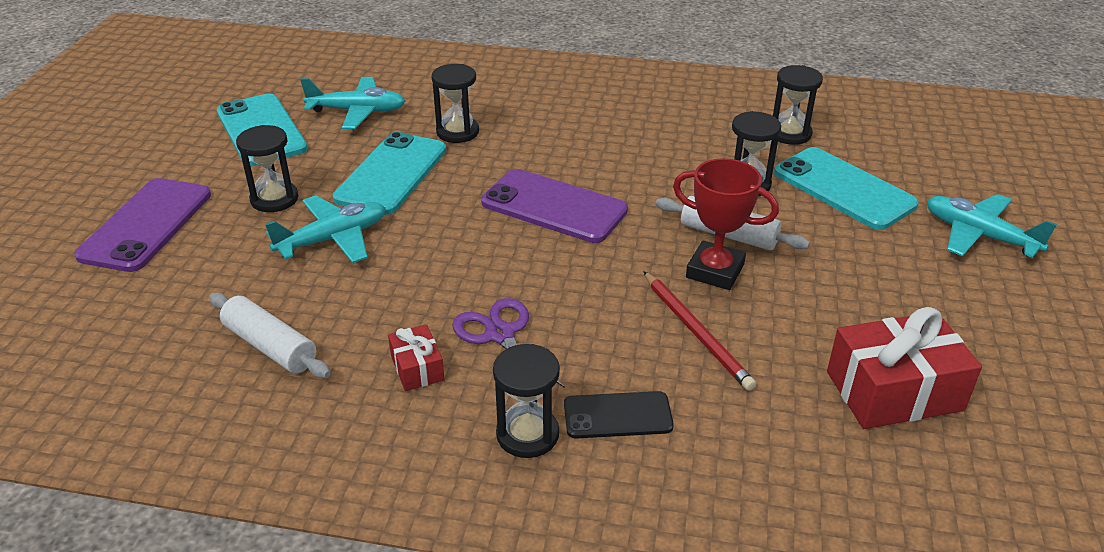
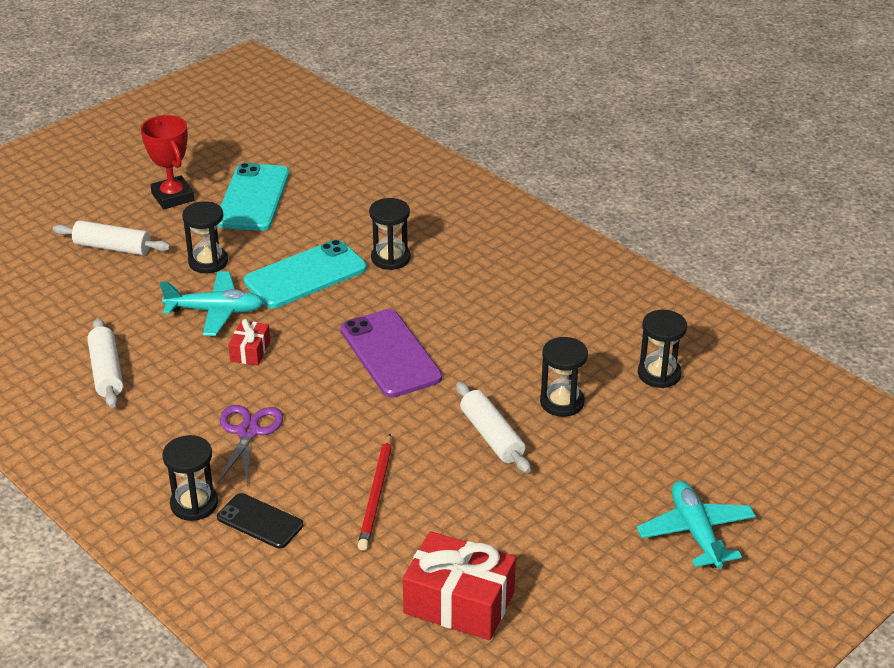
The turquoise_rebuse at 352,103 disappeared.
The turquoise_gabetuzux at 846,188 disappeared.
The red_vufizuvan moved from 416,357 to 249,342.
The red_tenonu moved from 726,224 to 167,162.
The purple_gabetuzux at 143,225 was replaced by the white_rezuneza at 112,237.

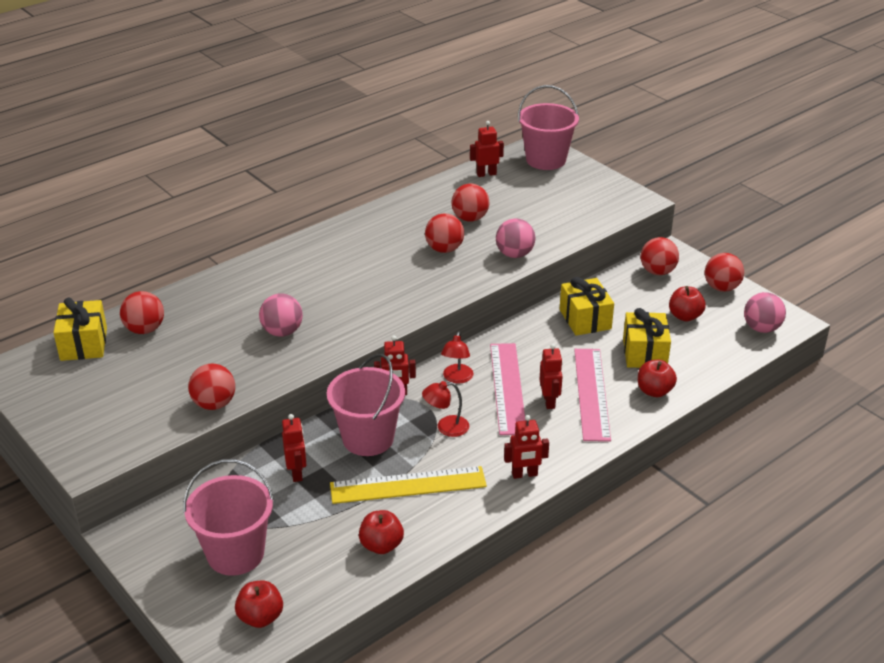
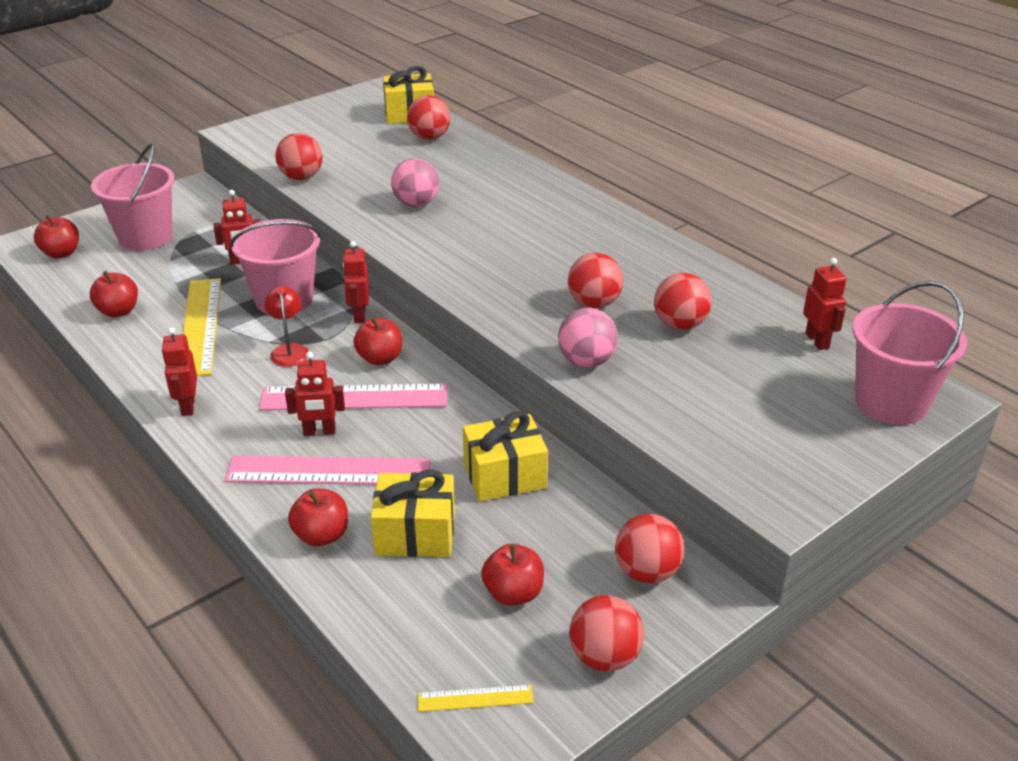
The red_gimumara at 457,357 was replaced by the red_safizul at 377,341.
The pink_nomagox at 765,312 was replaced by the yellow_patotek at 476,698.

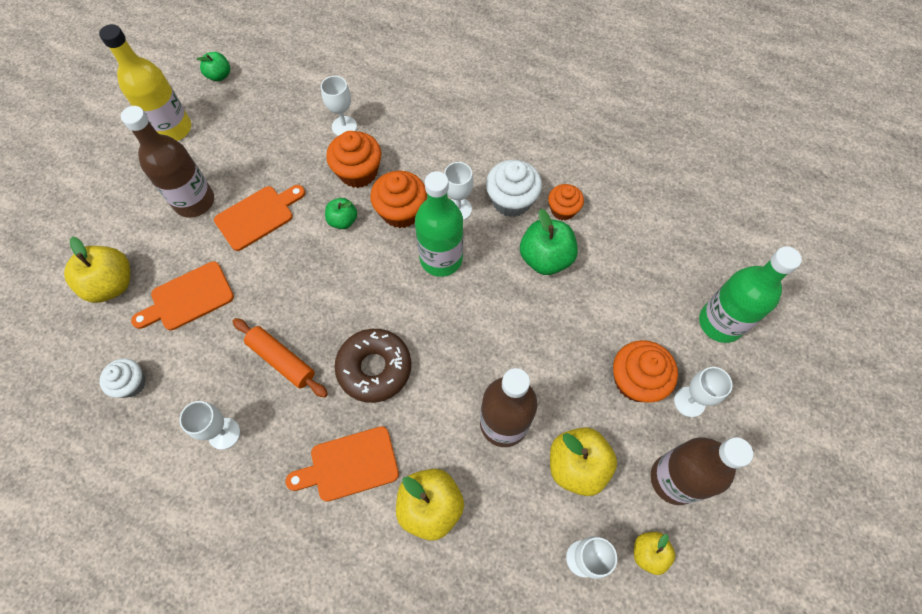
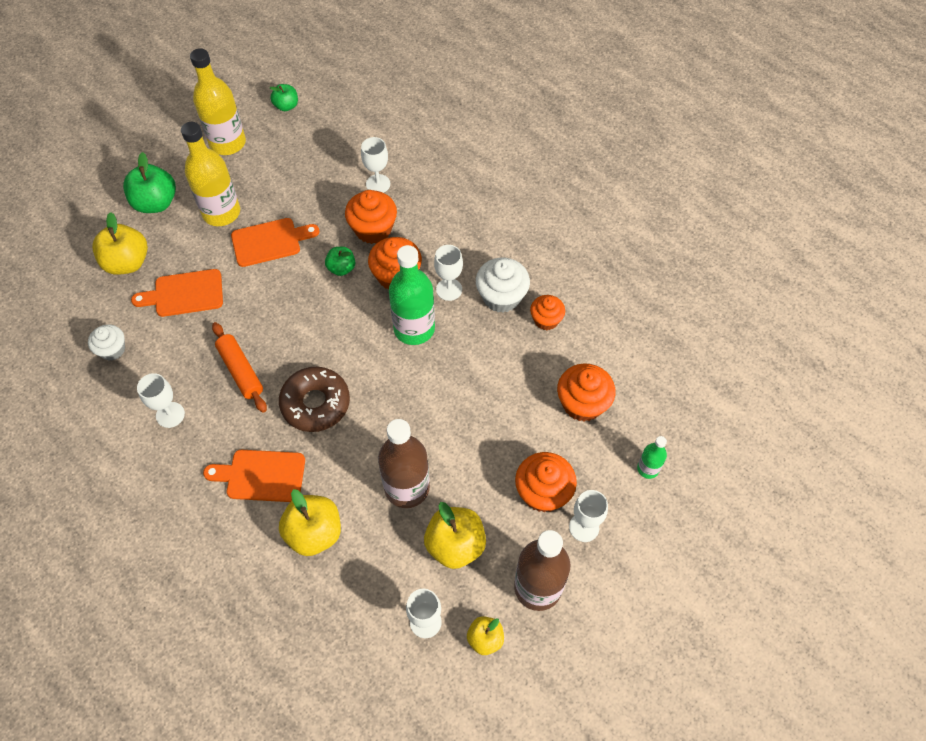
The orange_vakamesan at 586,393 appeared.
The green_safizul moved from 549,242 to 149,182.
The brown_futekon at 167,162 became the yellow_futekon at 210,174.
The green_futekon at 750,294 changed to 0.50 times the size.

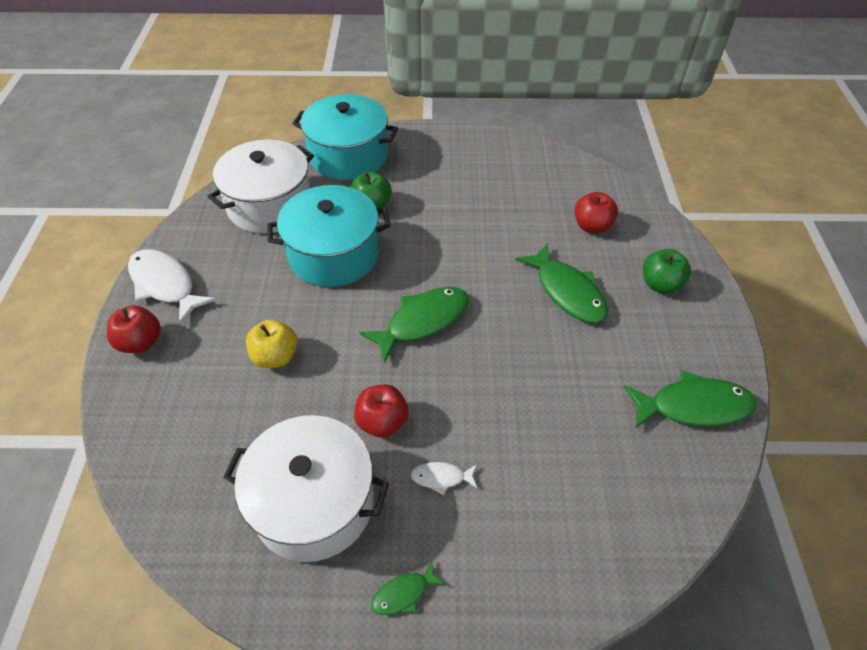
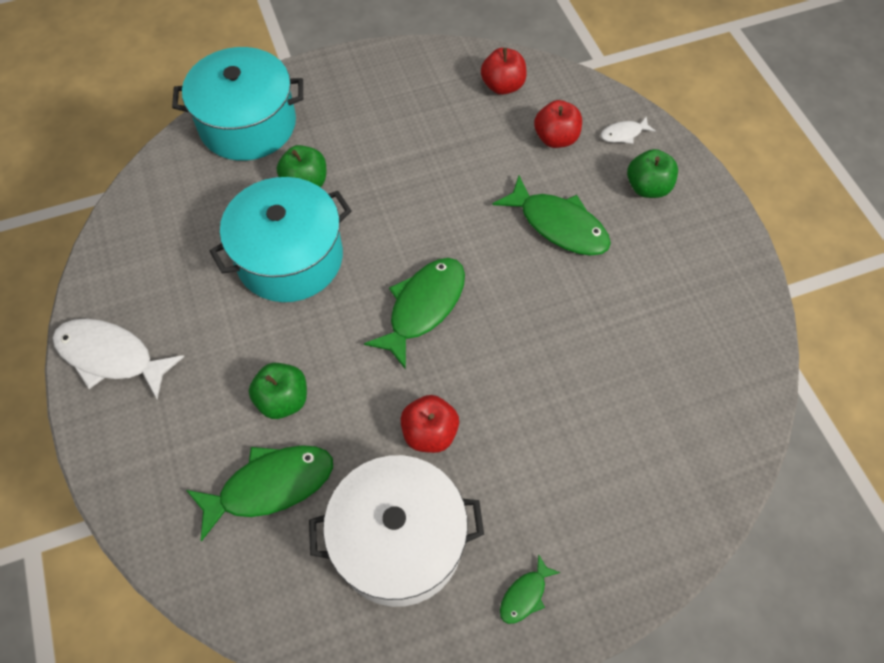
The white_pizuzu at 261,186 disappeared.
The red_safizul moved from 134,329 to 504,71.
The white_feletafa moved from 444,478 to 628,130.
The green_feletafa moved from 690,399 to 259,493.
The yellow_safizul at 272,343 became the green_safizul at 278,391.

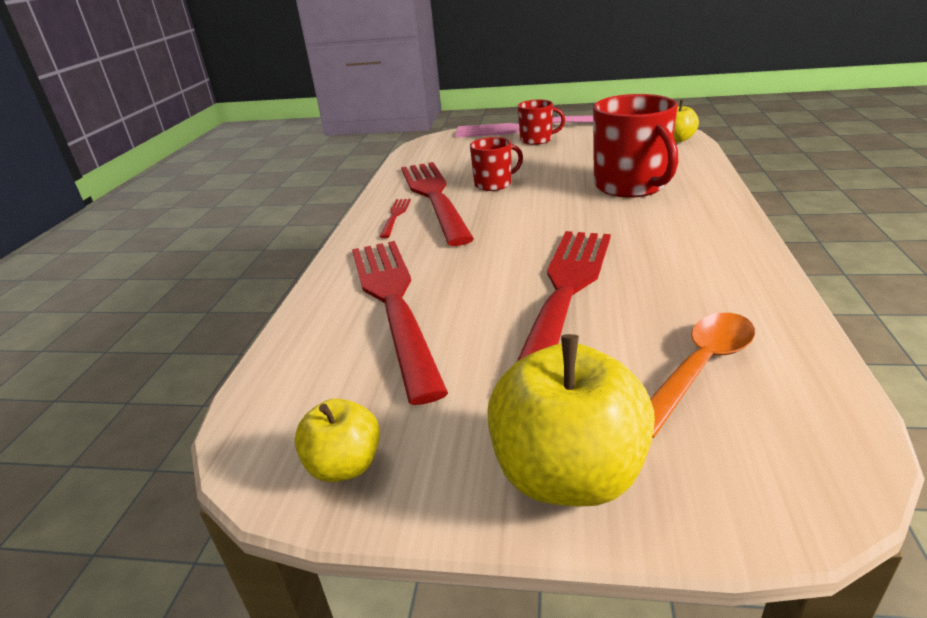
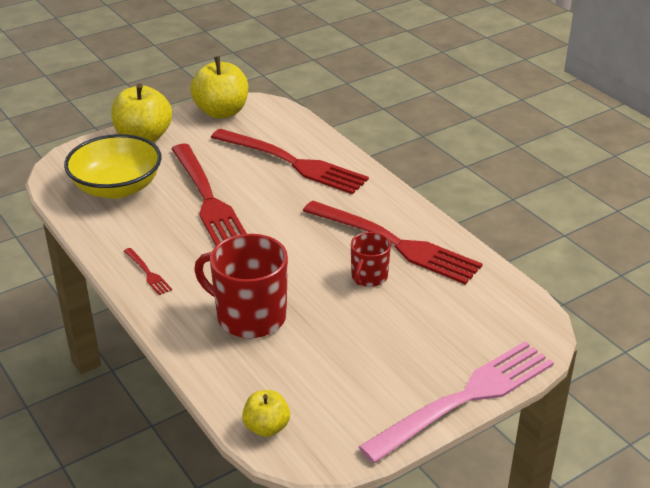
The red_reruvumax at 541,122 disappeared.
The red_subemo moved from 395,218 to 148,271.
The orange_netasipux at 702,375 was replaced by the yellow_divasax at 113,166.
The yellow_safizul at 337,440 changed to 1.80 times the size.

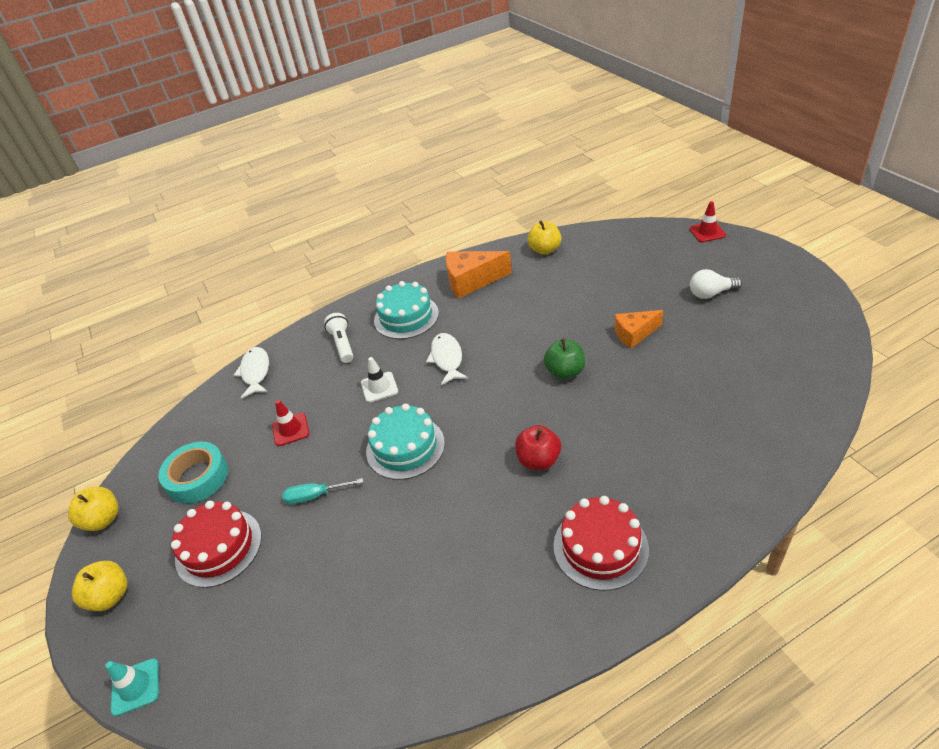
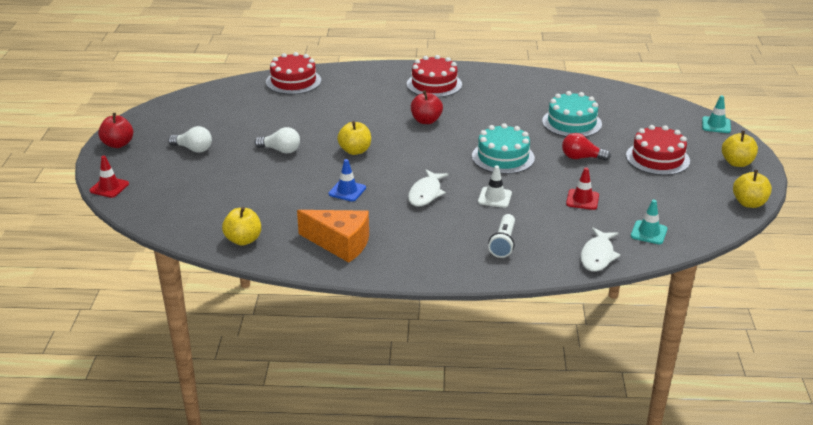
The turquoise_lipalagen at 193,473 disappeared.
The red_safizul at 115,130 appeared.
The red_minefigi at 293,73 appeared.
The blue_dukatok at 347,180 appeared.
The turquoise_dukatok at 649,222 appeared.
The turquoise_minefigi moved from 406,310 to 572,114.
The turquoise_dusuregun at 322,491 was replaced by the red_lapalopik at 586,147.
The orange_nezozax at 638,329 was replaced by the white_lapalopik at 277,140.
The green_safizul at 564,358 became the yellow_safizul at 354,138.

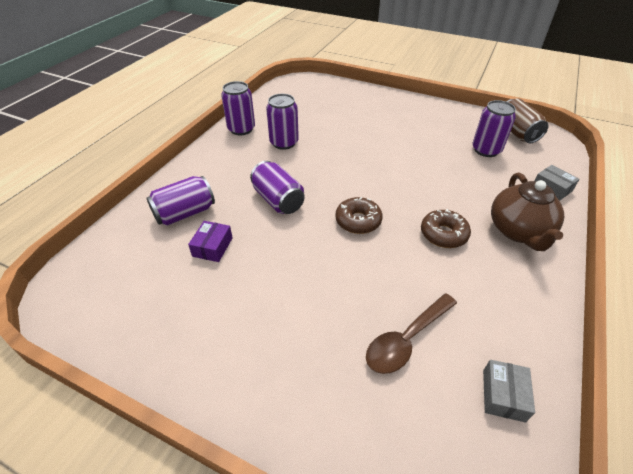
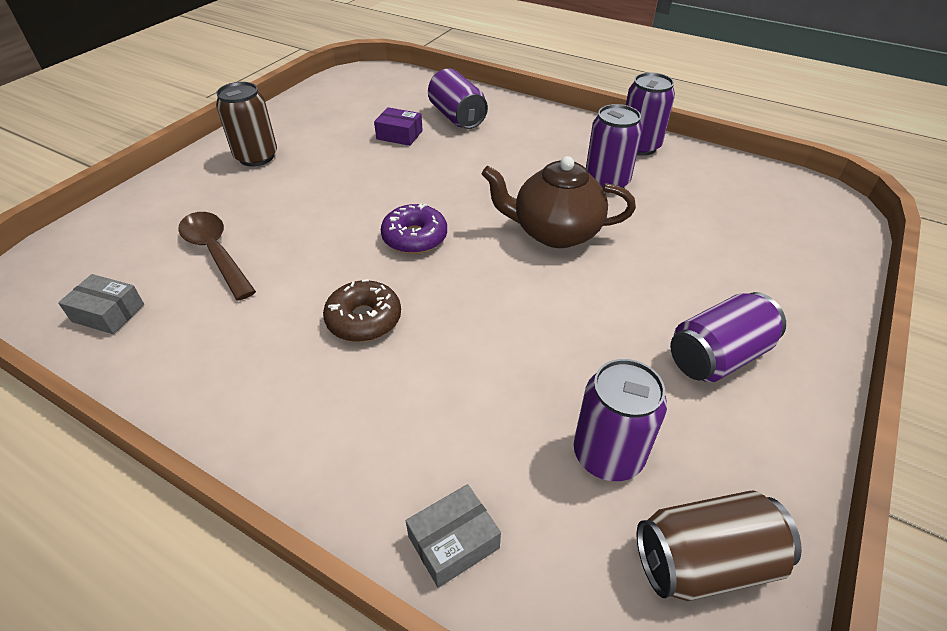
The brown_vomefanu at 246,124 appeared.
The purple_vomefanu moved from 277,187 to 728,337.
The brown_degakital moved from 527,212 to 558,202.
The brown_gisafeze at 358,215 became the purple_gisafeze at 414,228.

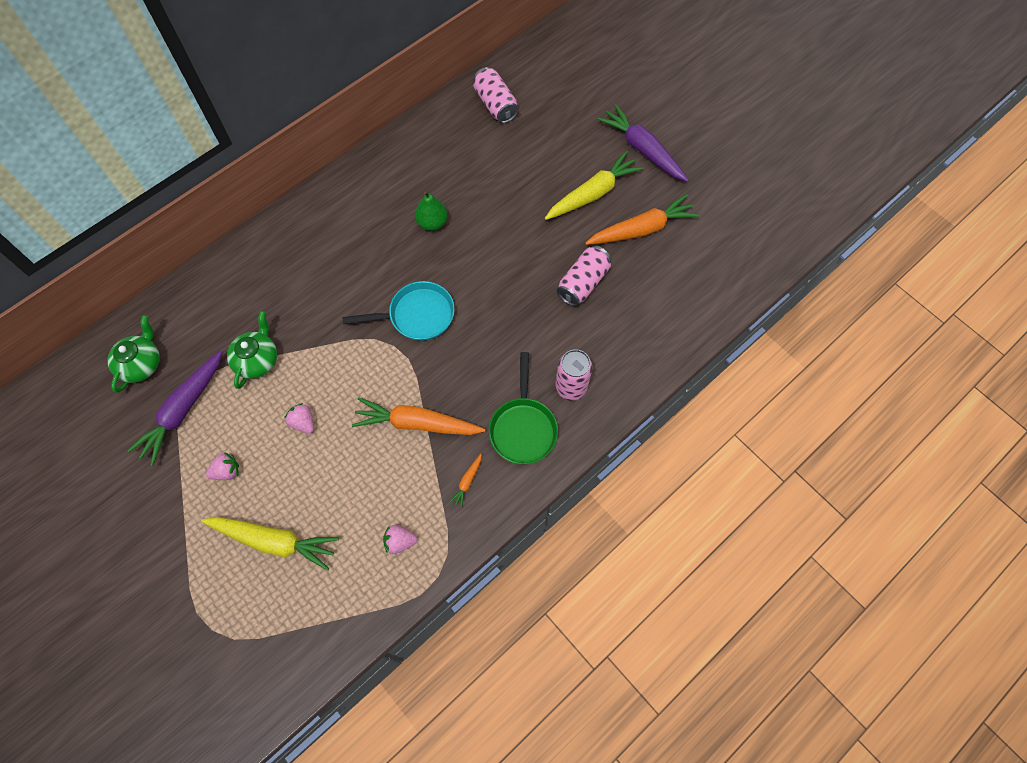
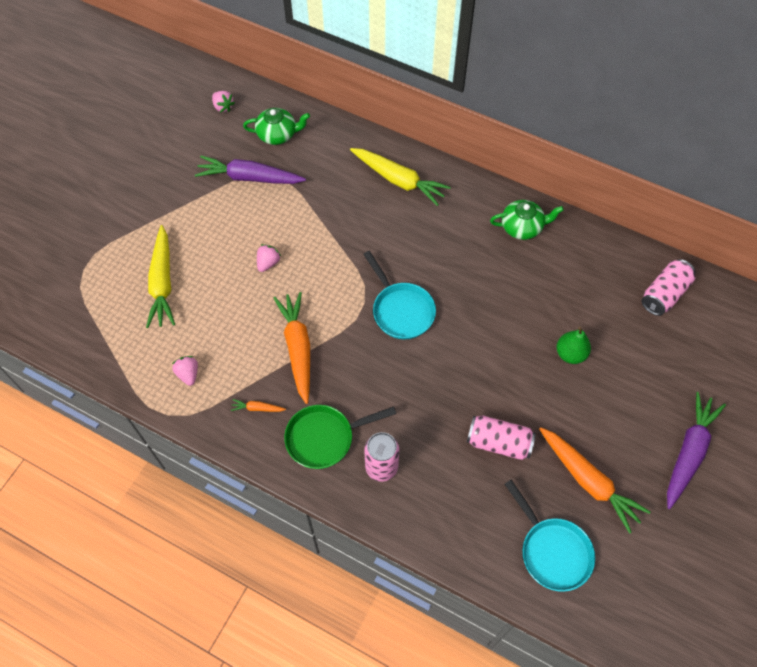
The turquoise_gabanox at 550,536 appeared.
The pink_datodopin moved from 222,466 to 223,101.
The green_degakital moved from 252,350 to 527,220.
The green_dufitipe moved from 431,211 to 574,345.
The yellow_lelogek moved from 594,185 to 400,177.

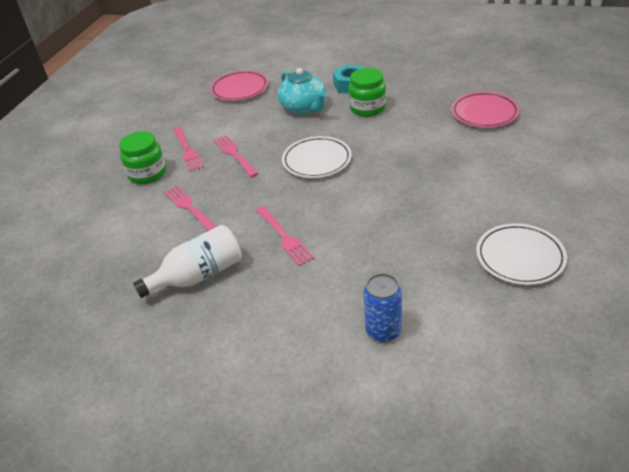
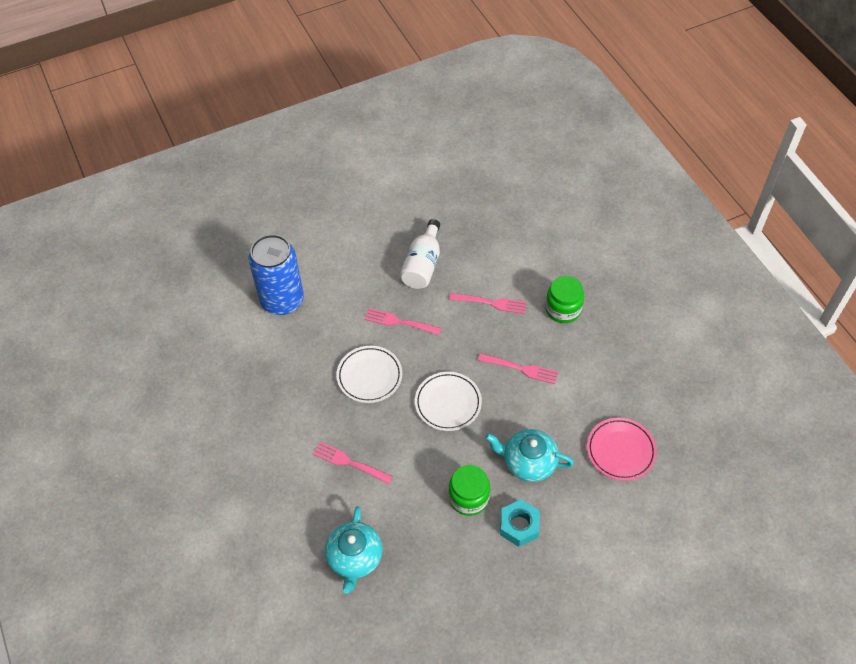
The pink_subemo moved from 188,149 to 353,463.
The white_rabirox moved from 521,254 to 369,374.
The pink_rabirox at 486,110 was replaced by the turquoise_degakital at 353,550.
The blue_vomefanu at 382,307 changed to 1.86 times the size.

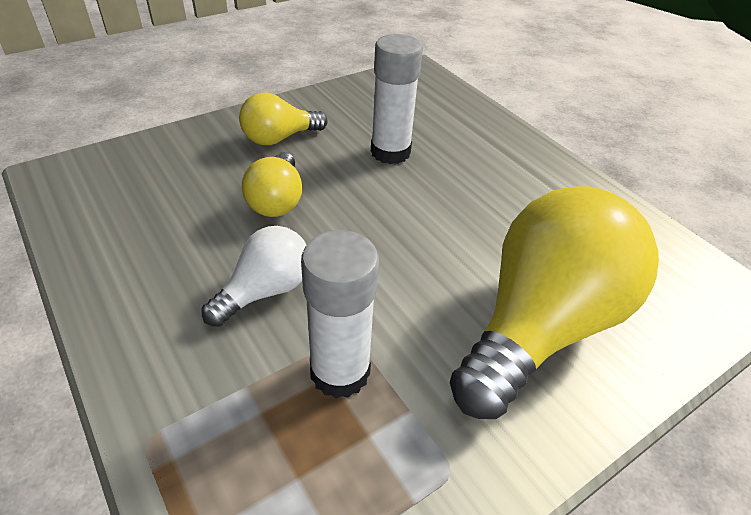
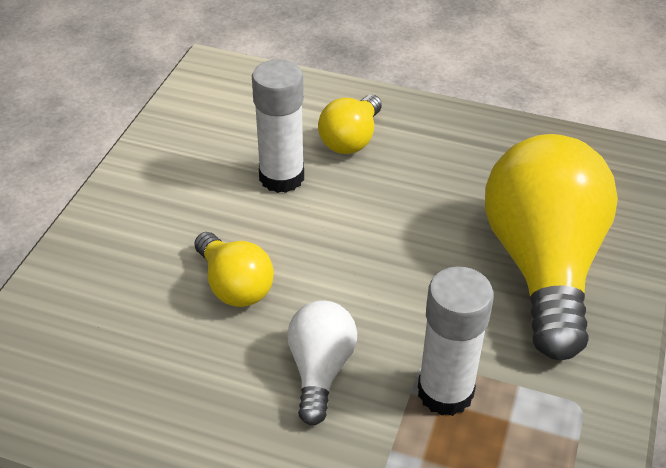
The yellow_lapalopik moved from 283,119 to 350,124.

